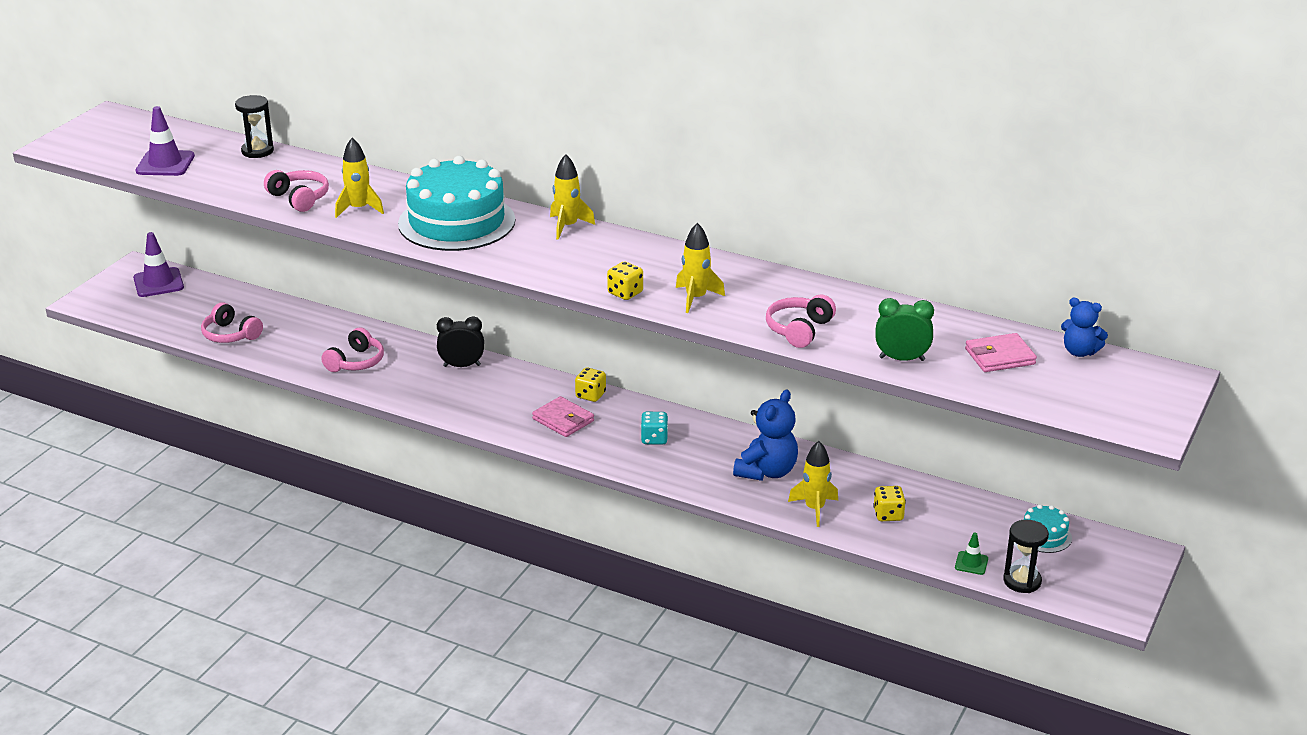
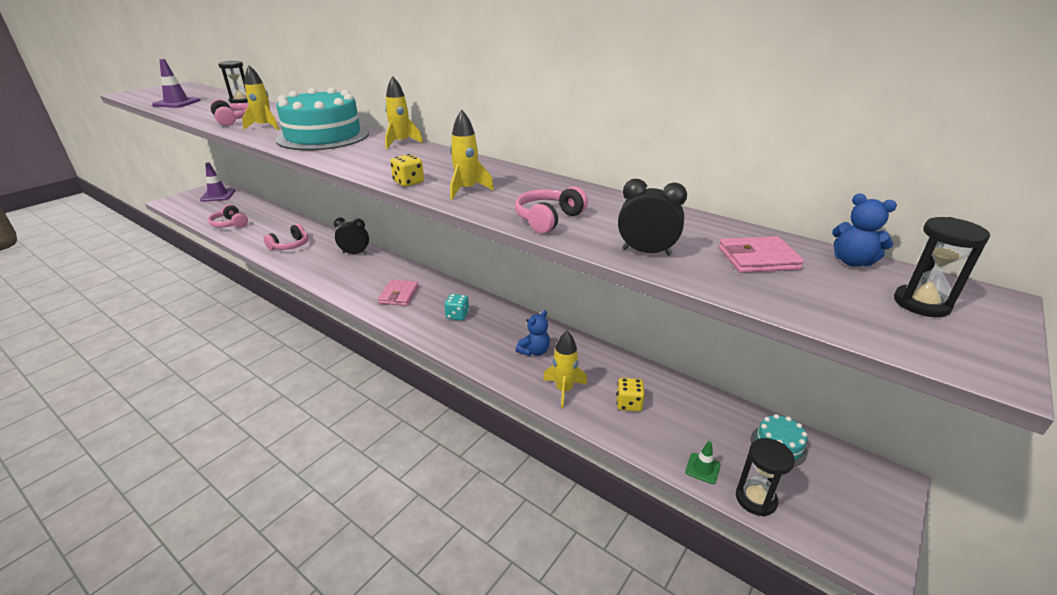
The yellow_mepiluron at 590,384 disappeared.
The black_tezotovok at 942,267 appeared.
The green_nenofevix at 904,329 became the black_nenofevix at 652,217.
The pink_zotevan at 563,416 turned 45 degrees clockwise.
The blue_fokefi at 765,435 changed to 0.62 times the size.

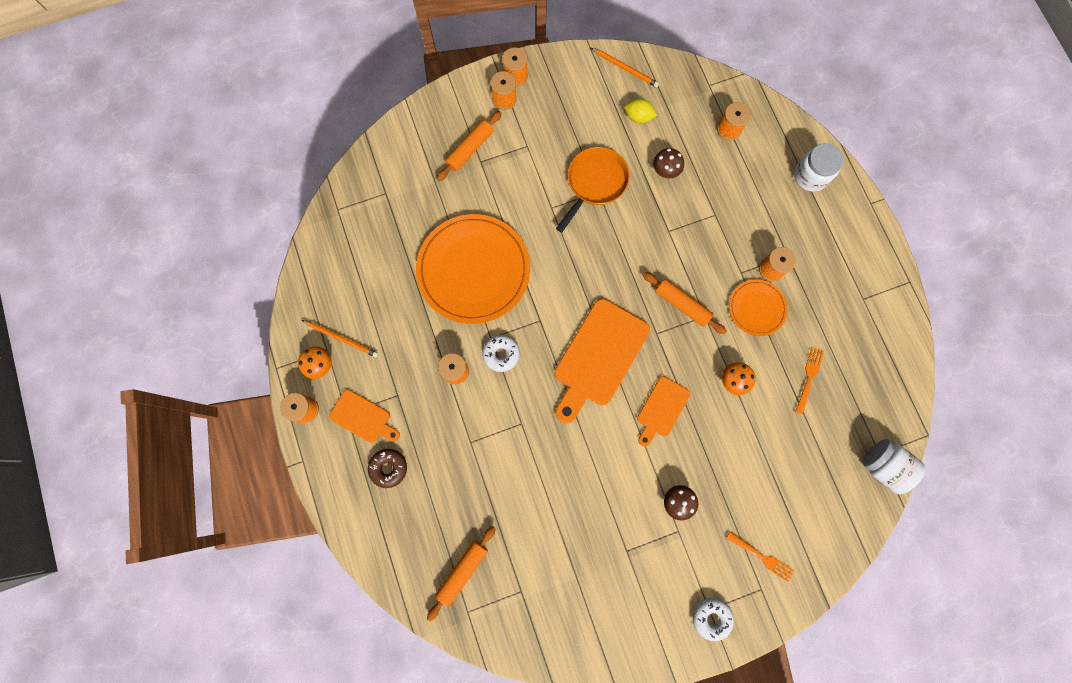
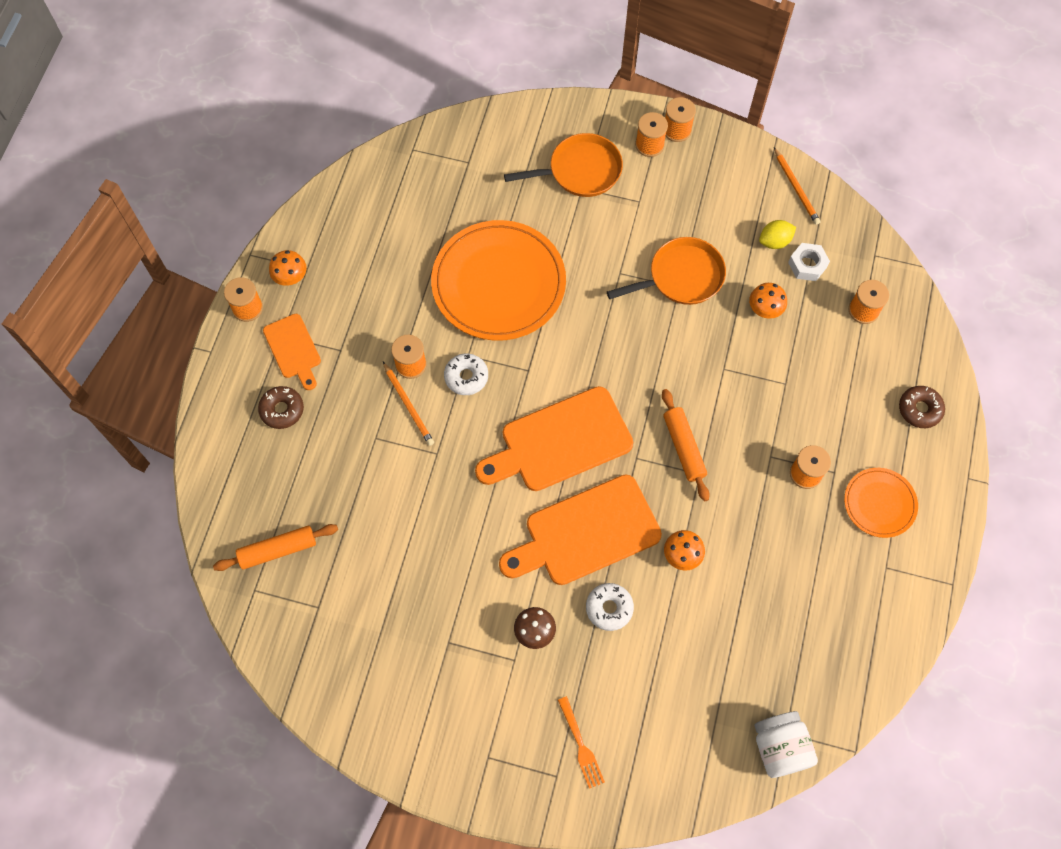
The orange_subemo at 809,380 disappeared.
The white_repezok at 809,262 appeared.
The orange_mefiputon moved from 340,338 to 408,404.
The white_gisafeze moved from 713,619 to 610,607.
The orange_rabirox moved from 758,308 to 881,503.
The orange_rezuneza at 469,146 was replaced by the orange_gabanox at 563,165.
The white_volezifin at 819,167 was replaced by the brown_gisafeze at 922,407.
The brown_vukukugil at 668,163 became the orange_vukukugil at 768,301.
The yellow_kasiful at 640,111 turned 75 degrees counterclockwise.
The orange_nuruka at 663,411 changed to 1.82 times the size.

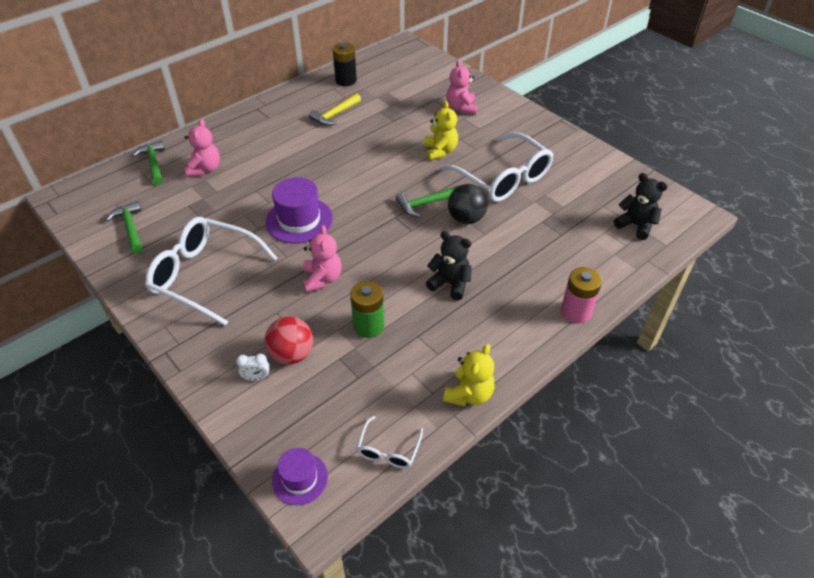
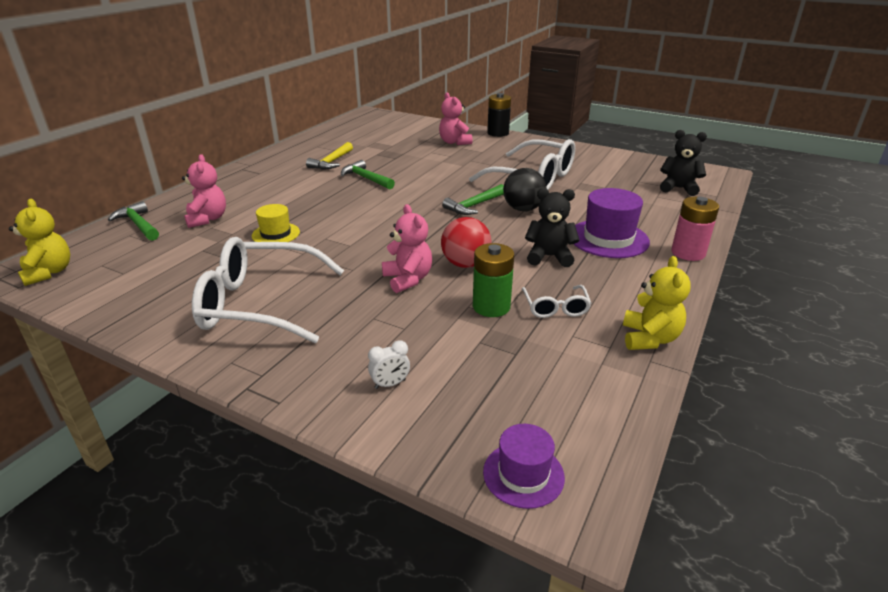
The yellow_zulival at 276,223 appeared.
The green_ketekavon moved from 124,227 to 368,174.
The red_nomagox moved from 289,340 to 466,242.
The purple_zulival moved from 299,210 to 612,223.
The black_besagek moved from 345,64 to 499,115.
The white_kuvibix moved from 389,442 to 556,301.
The yellow_fokefi moved from 441,130 to 39,242.

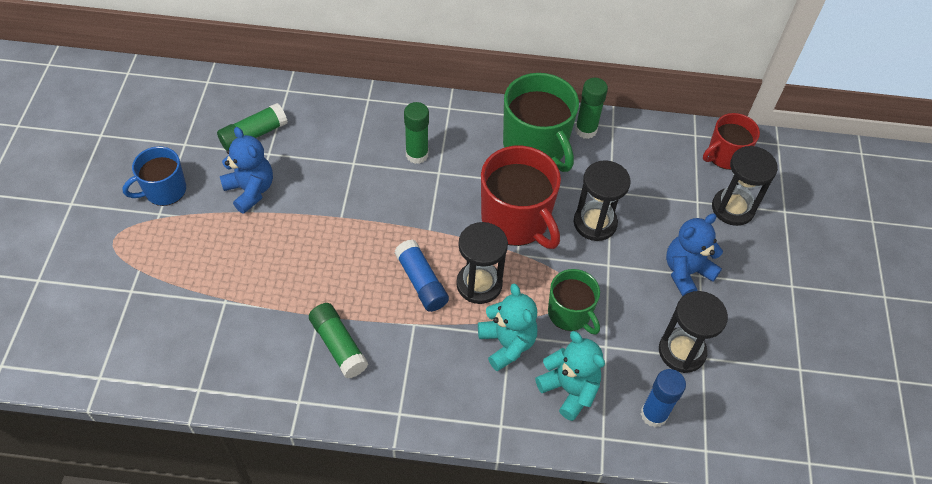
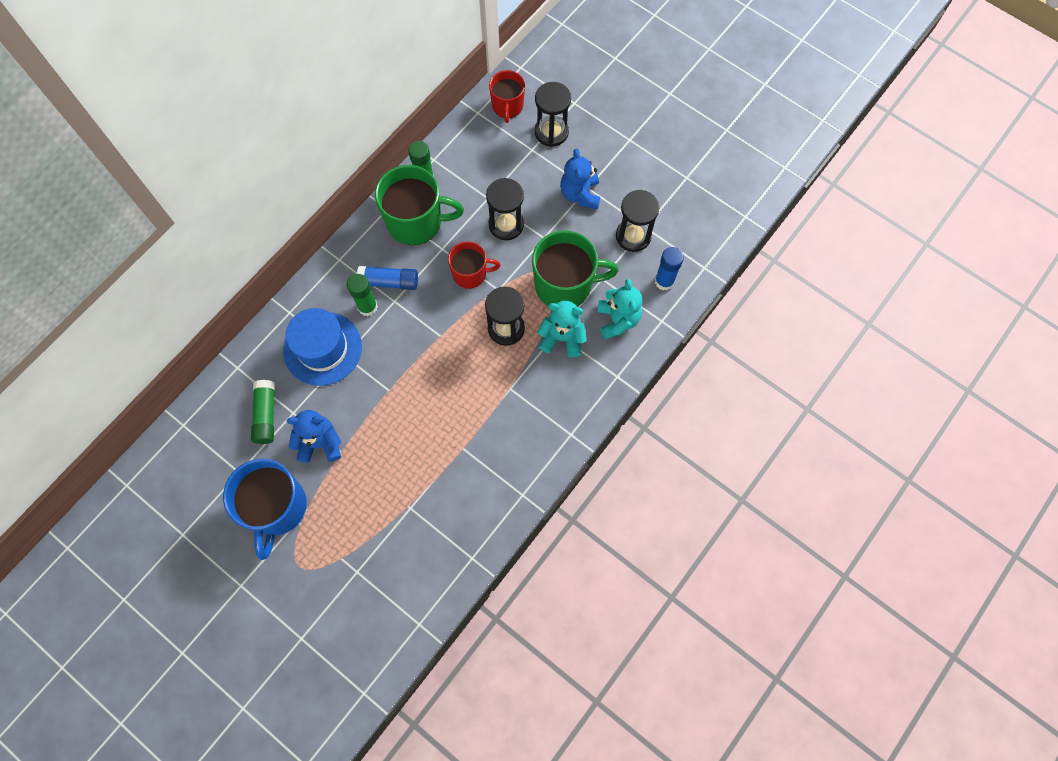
The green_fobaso at 338,340 disappeared.
The blue_zulival at 322,347 appeared.
The blue_fobaso moved from 422,276 to 387,278.
The turquoise_fokefi at 570,376 turned 90 degrees clockwise.
The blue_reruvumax at 154,176 changed to 1.67 times the size.
The red_reruvumax at 521,197 changed to 0.60 times the size.
The green_reruvumax at 574,302 changed to 1.67 times the size.

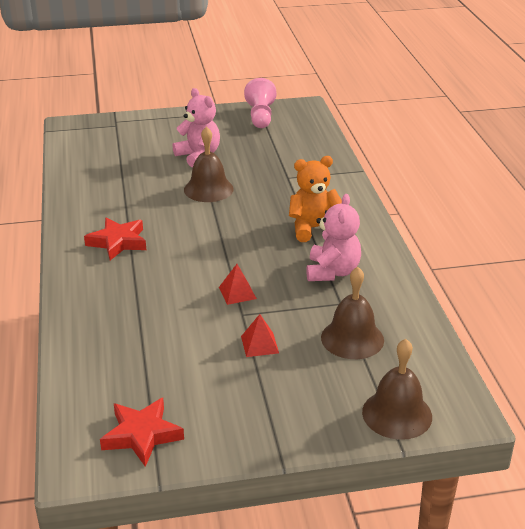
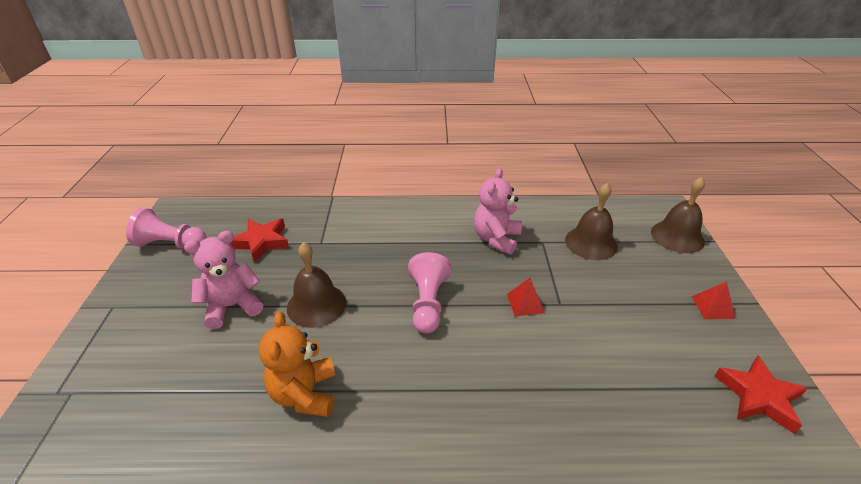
The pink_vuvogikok at 429,292 appeared.
The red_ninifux moved from 115,238 to 259,240.
The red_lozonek moved from 260,335 to 713,300.
The orange_fokefi moved from 315,199 to 297,364.
The pink_fokefi at 333,237 turned 90 degrees counterclockwise.

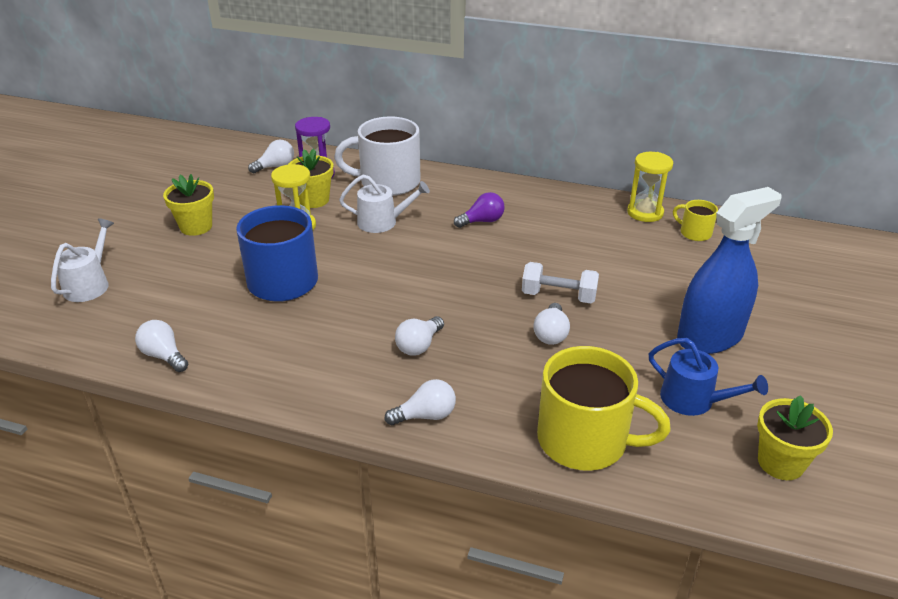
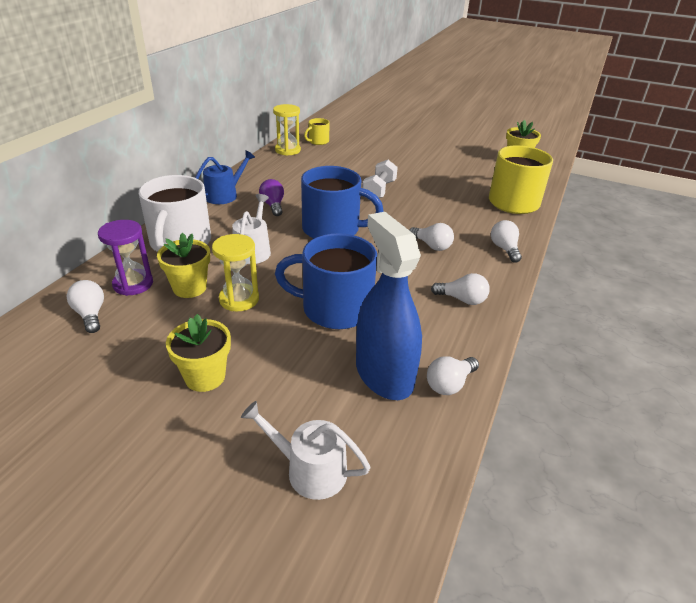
The blue_reruvumax at 342,202 appeared.
The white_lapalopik moved from 552,324 to 460,289.
The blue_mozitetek moved from 708,377 to 225,177.
The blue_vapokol moved from 729,270 to 389,306.

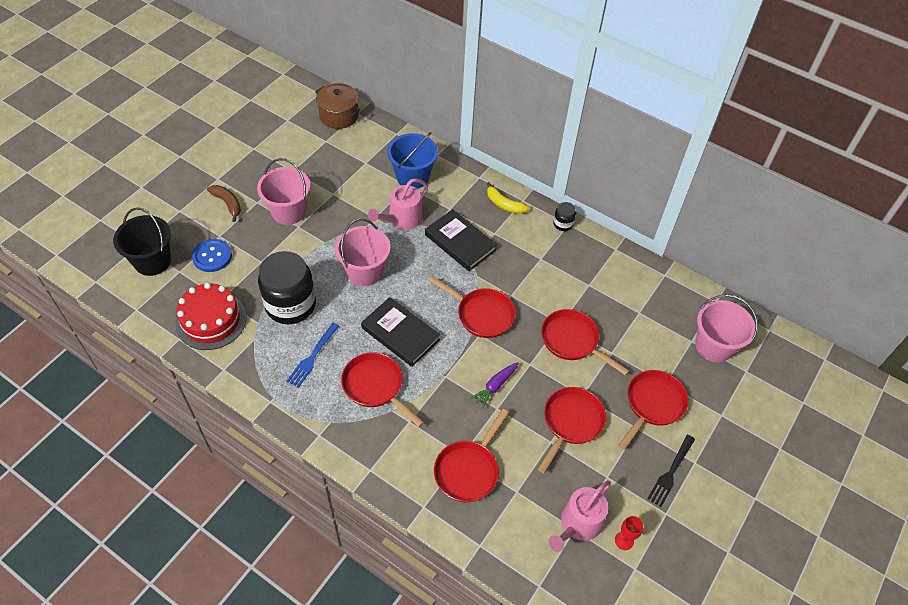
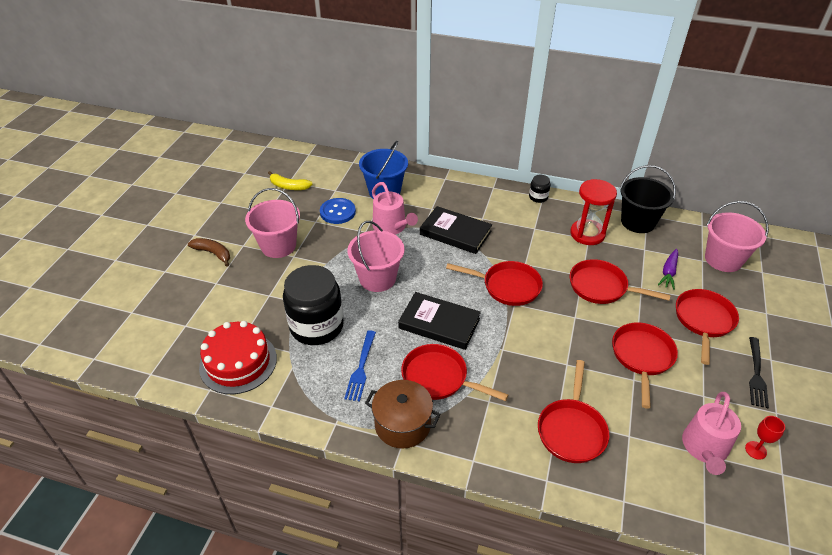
The red_tezotovok at 593,212 appeared.
The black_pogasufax moved from 142,241 to 648,199.
The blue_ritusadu moved from 212,255 to 338,211.
The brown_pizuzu moved from 337,106 to 403,414.
The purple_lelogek moved from 494,385 to 668,269.
The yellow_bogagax moved from 508,198 to 290,180.
The pink_mozitetek at 398,204 turned 60 degrees counterclockwise.

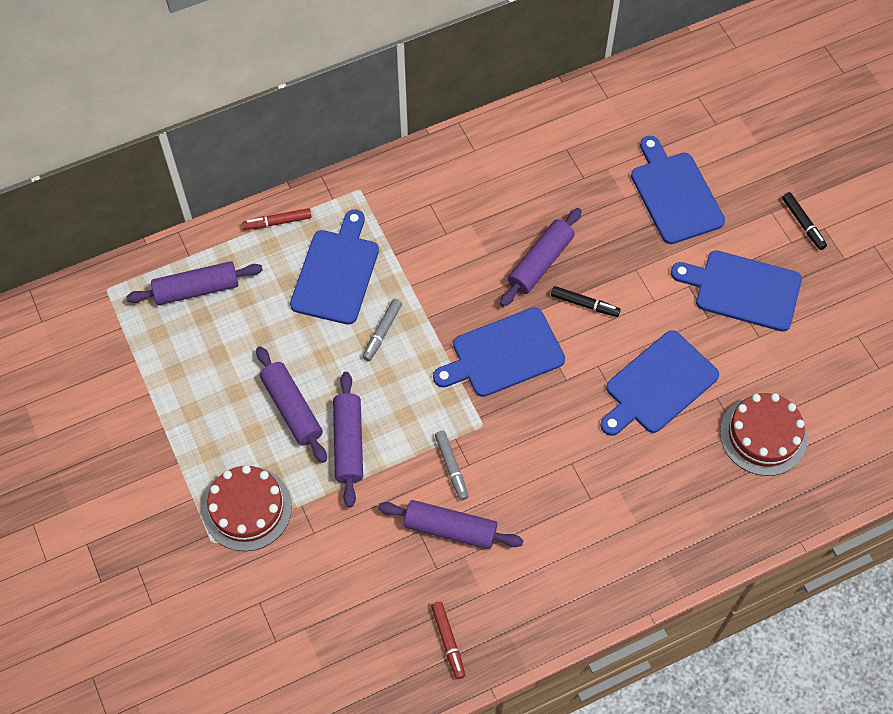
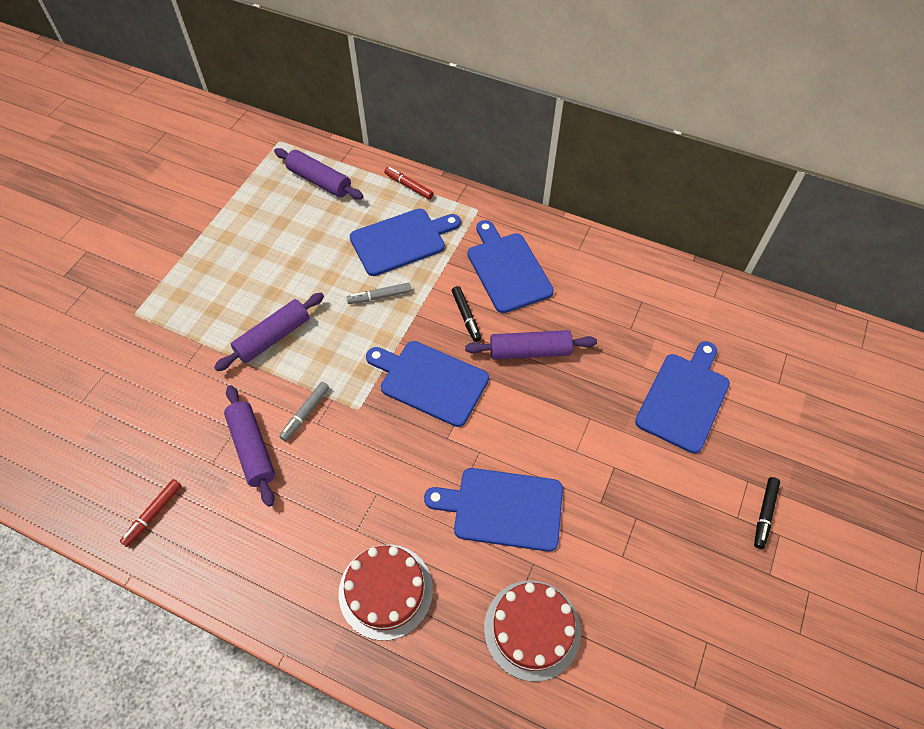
The purple_rezuneza at 291,404 disappeared.
The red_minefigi moved from 247,508 to 386,592.
The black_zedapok moved from 586,301 to 466,314.
The blue_nuruka moved from 736,291 to 511,266.

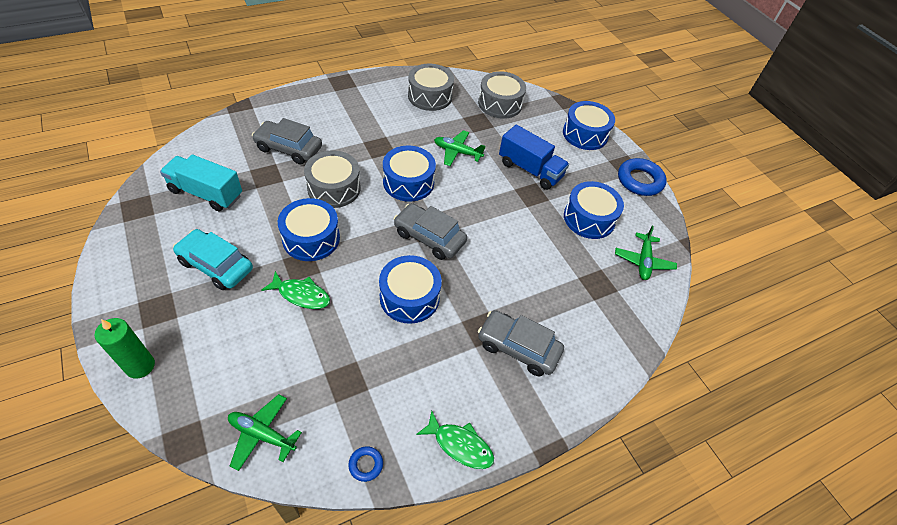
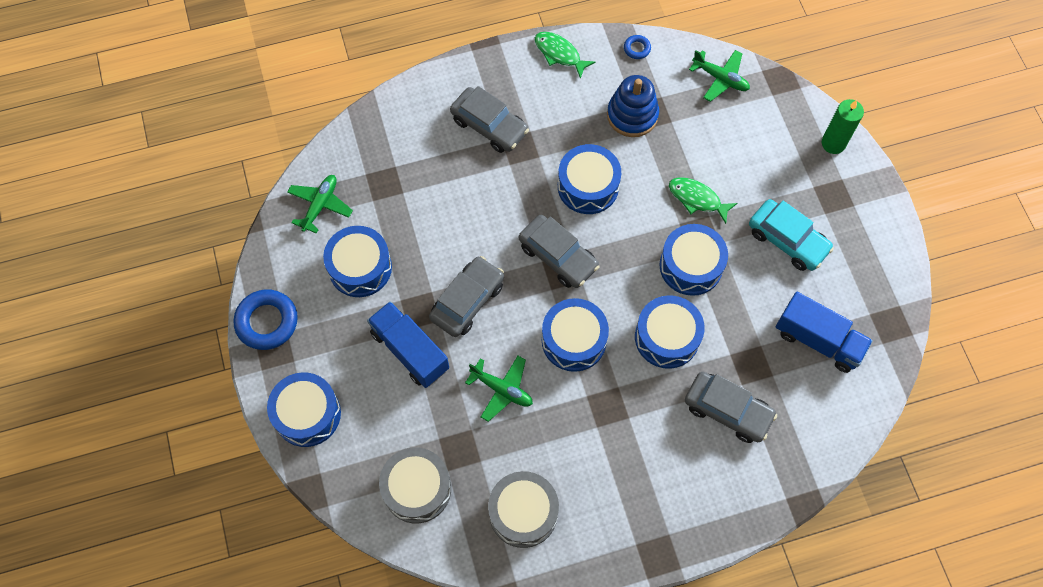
The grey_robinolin at 466,296 appeared.
The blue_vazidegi at 633,106 appeared.
The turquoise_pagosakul at 201,183 became the blue_pagosakul at 824,332.
The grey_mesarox at 332,179 became the blue_mesarox at 670,332.

